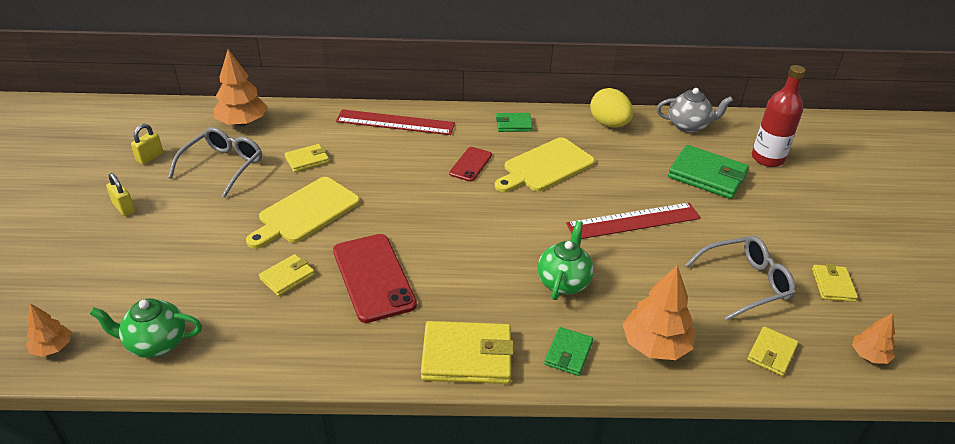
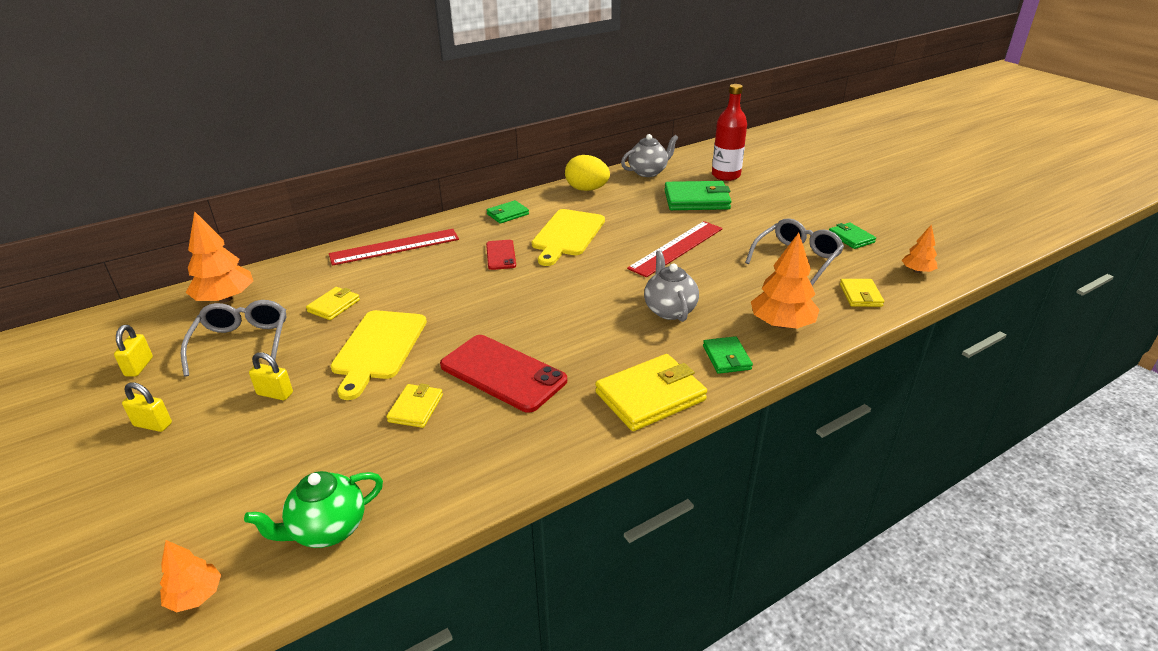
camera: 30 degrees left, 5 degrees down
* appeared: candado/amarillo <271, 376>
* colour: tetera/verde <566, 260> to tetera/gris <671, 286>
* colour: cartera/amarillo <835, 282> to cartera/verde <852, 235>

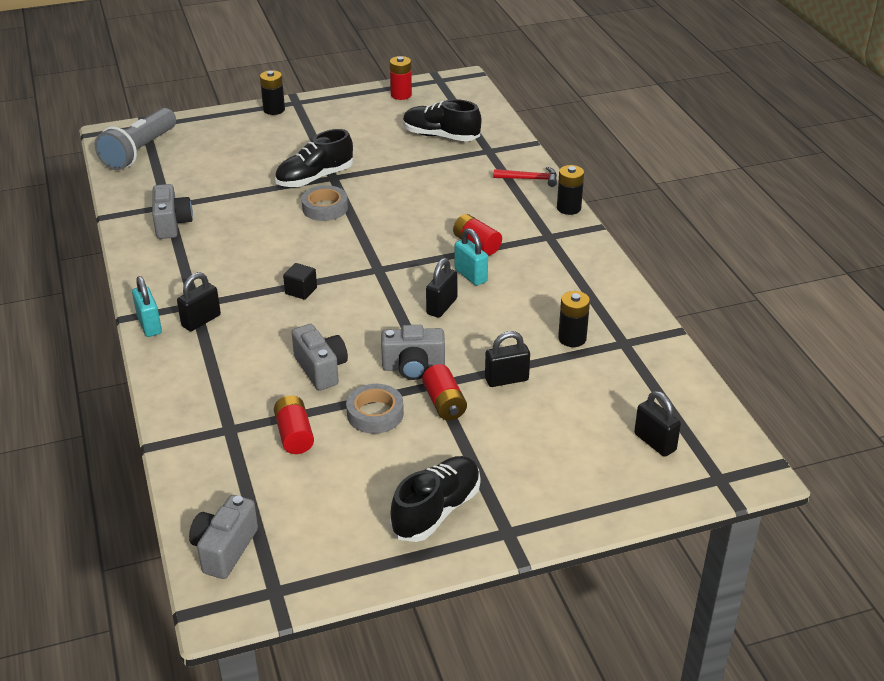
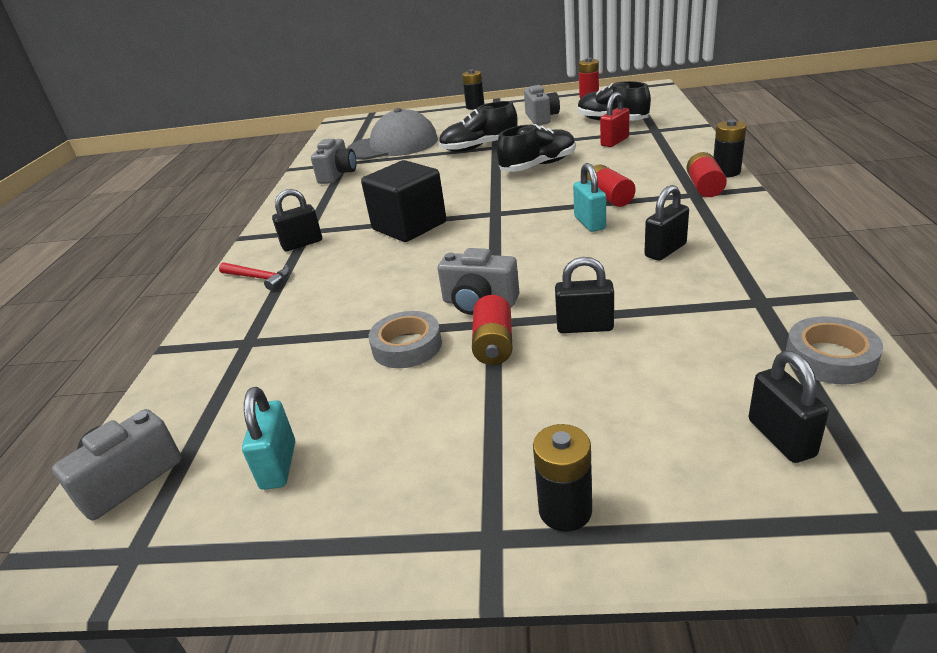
camera: 25 degrees right, 5 degrees down
* relocated: martillo/rojo <525, 177> to <254, 276>
* relocated: candado/turquesa <147, 306> to <268, 438>
* appeared: gorra/gris <392, 134>
* size: cubo/negro <300, 281> = <403, 201> x2.24
* relocated: zapato/negro <435, 499> to <536, 148>
* relocated: cámara/gris <320, 357> to <542, 105>
* relocated: pila/negro <574, 319> to <562, 478>
* appeared: candado/rojo <615, 119>
* relocated: candado/negro <442, 288> to <666, 223>
* relocated: pila/rojo <294, 424> to <707, 174>
* relocated: cinta adhesiva/gris <324, 203> to <834, 351>
* missing: lámpara de mano/gris <135, 139>

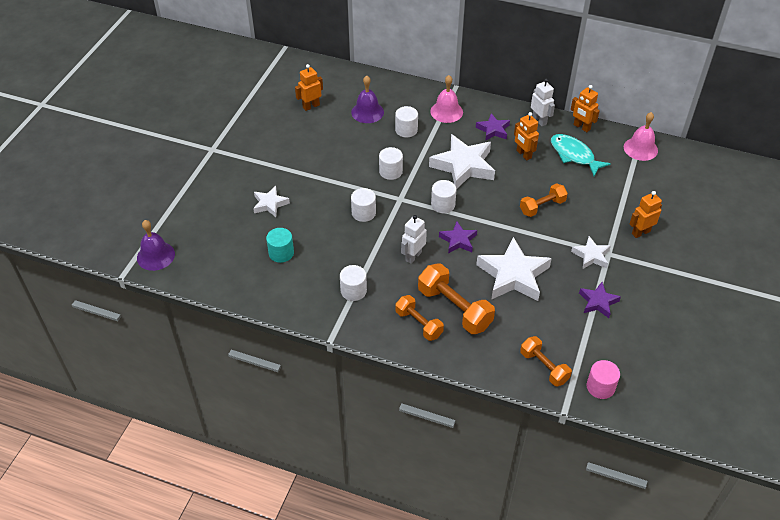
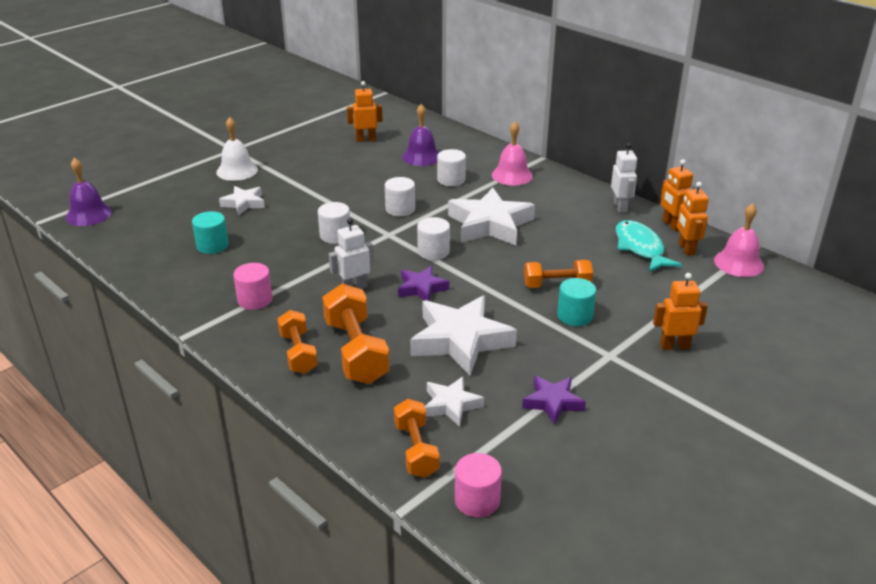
camera: 25 degrees right, 15 degrees down
* appeared: campana/blanco <237, 149>
* colour: cilindro/blanco <353, 283> to cilindro/rosa <253, 286>
* relocated: estrella/blanco <591, 252> to <454, 402>
* appeared: cilindro/turquesa <576, 302>
* relocated: robot/naranja <526, 136> to <693, 219>
* missing: estrella/morado <493, 127>

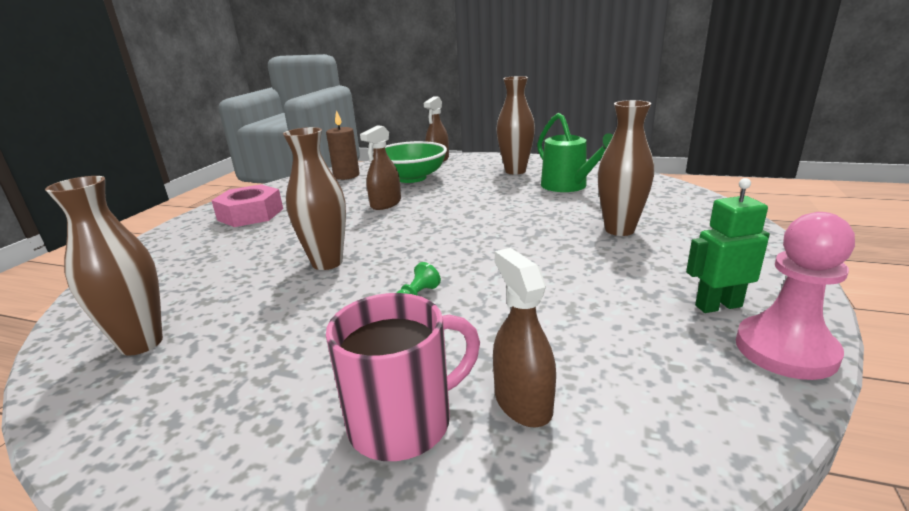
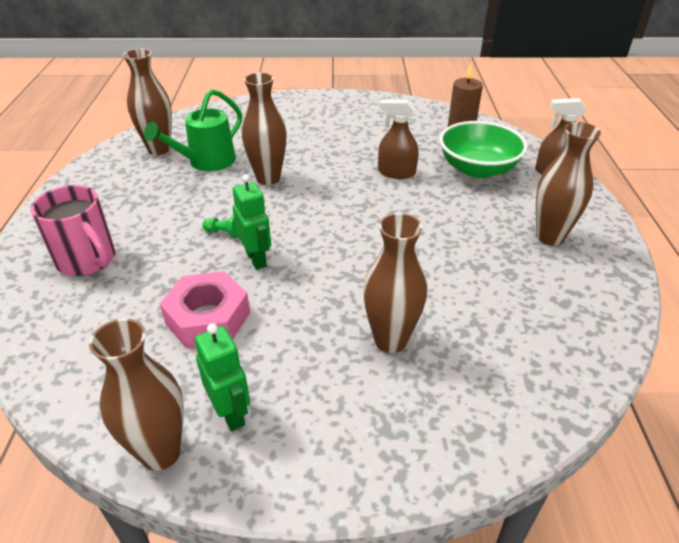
camera: 70 degrees right, 15 degrees up
* exchanged: peón/rosa <795, 296> to florero/marrón <136, 395>
* relocated: regadera/verde <575, 152> to <193, 130>
* relocated: tuerca/rosa <247, 205> to <205, 309>
* appeared: robot/verde <252, 222>
* missing: pulverizador/marrón <524, 337>

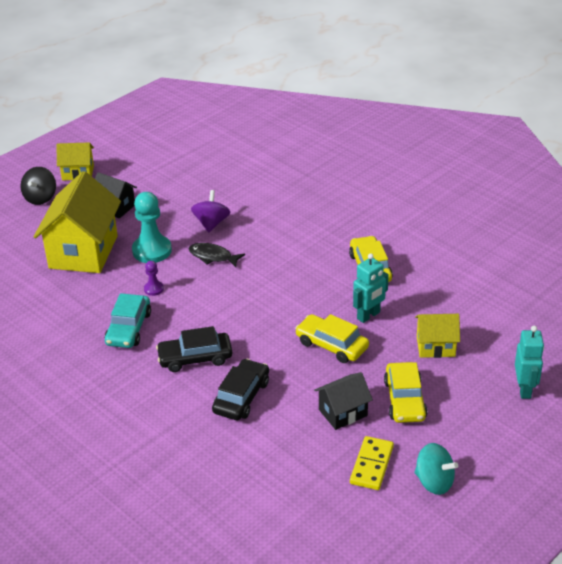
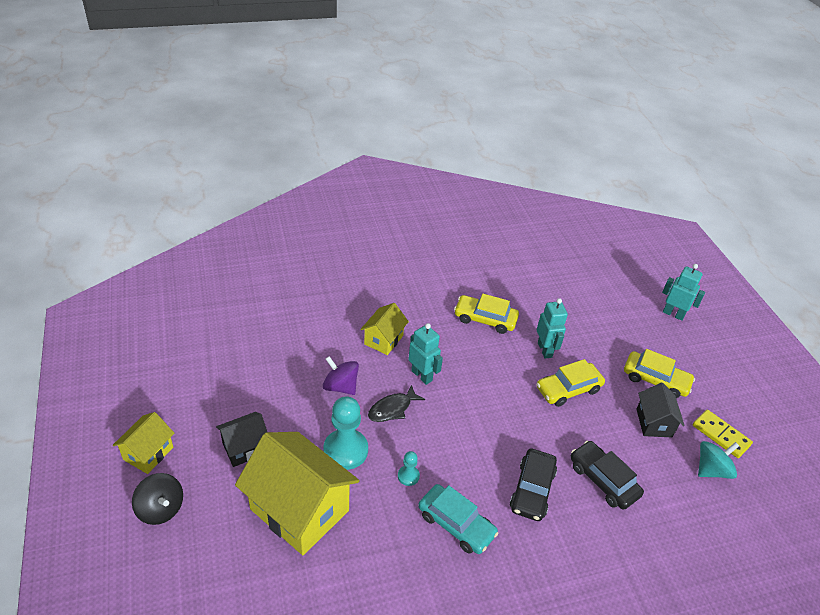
camera: 65 degrees left, 5 degrees up
* relocated: casa/amarillo <437, 336> to <384, 329>
* colour: peón/morado <154, 278> to peón/turquesa <409, 468>
* appeared: robot/turquesa <425, 354>
* relocated: peonza/turquesa <436, 469> to <718, 460>

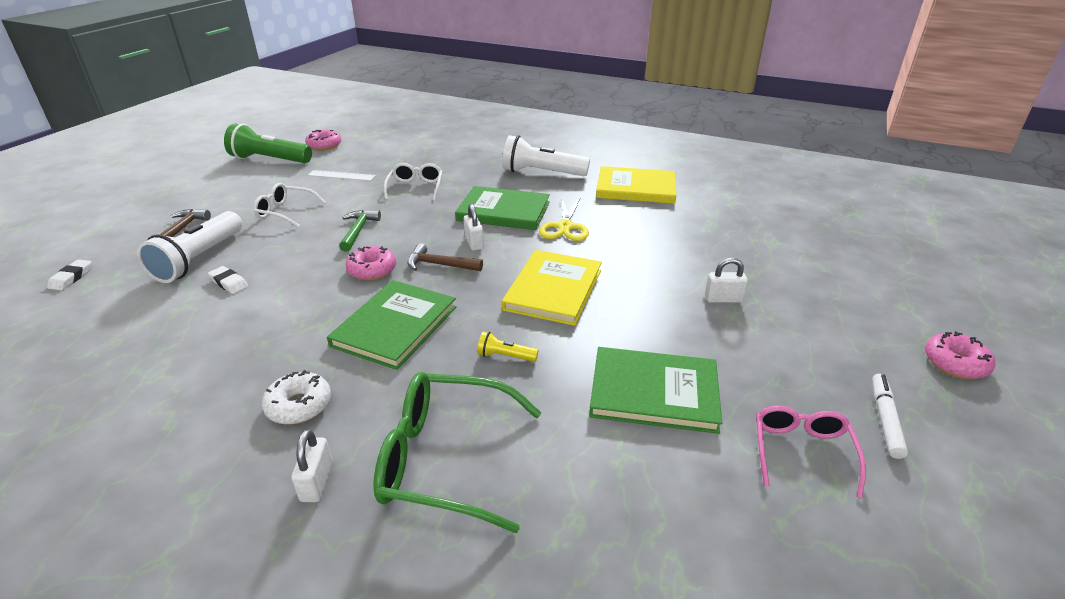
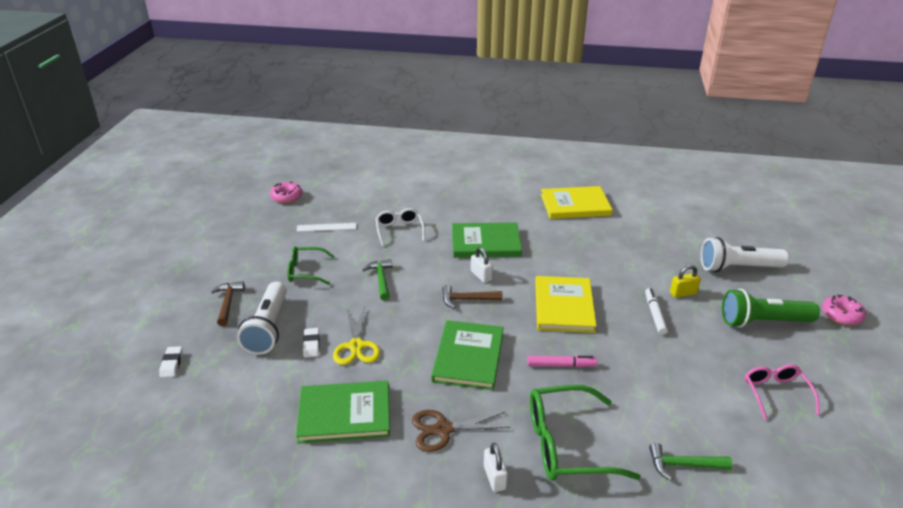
camera: 15 degrees left, 0 degrees up
* colour: gafas/blanco <289, 205> to gafas/verde <311, 266>
* relocated: libro/verde <655, 390> to <343, 412>
* spun: goma de borrar/blanco <228, 280> = <311, 343> 60 degrees clockwise
* relocated: tijeras/amarillo <564, 219> to <356, 336>
* exchanged: rosquilla/blanco <296, 397> to tijeras/marrón <461, 431>
* exchanged: lámpara de mano/amarillo <508, 346> to rotulador/rosa <562, 361>
* relocated: rotulador/blanco <890, 416> to <656, 311>
* appeared: martillo/verde <690, 462>
* colour: candado/blanco <726, 280> to candado/amarillo <685, 281>
* relocated: lámpara de mano/blanco <546, 155> to <745, 254>
* relocated: lámpara de mano/verde <268, 143> to <771, 308>
* missing: rosquilla/rosa <370, 263>

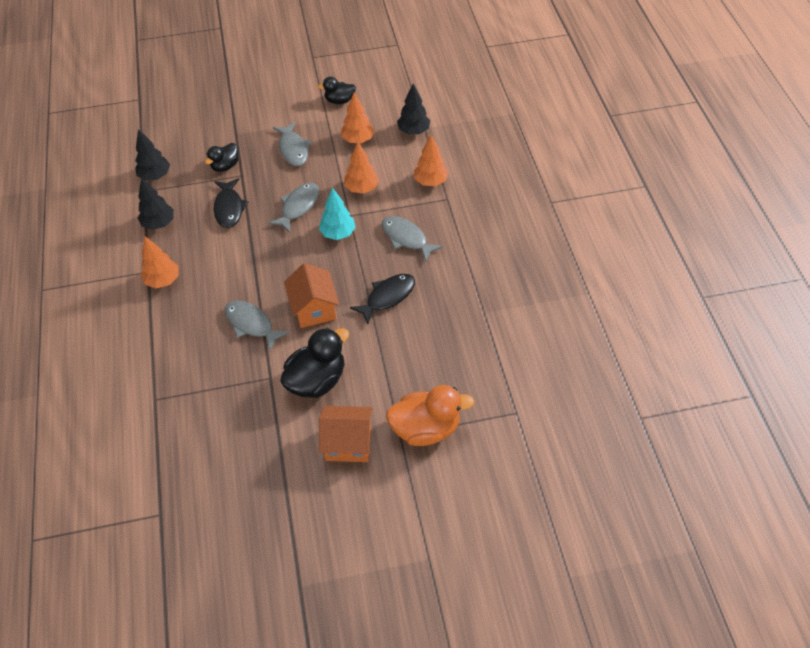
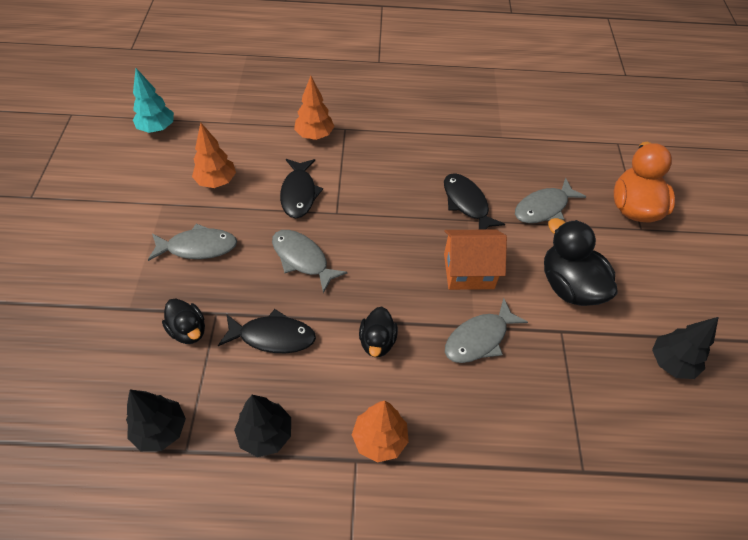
camera: 80 degrees left, 0 degrees up
* relocated: árbol/turquesa <337, 213> to <153, 100>
* exchanged: árbol/naranja <361, 168> to pez/negro <301, 188>
* relocated: pato/negro <336, 90> to <378, 331>
* relocated: pez/gris <412, 239> to <551, 200>
* relocated: árbol/negro <413, 108> to <685, 348>
* missing: casa/naranja <346, 434>

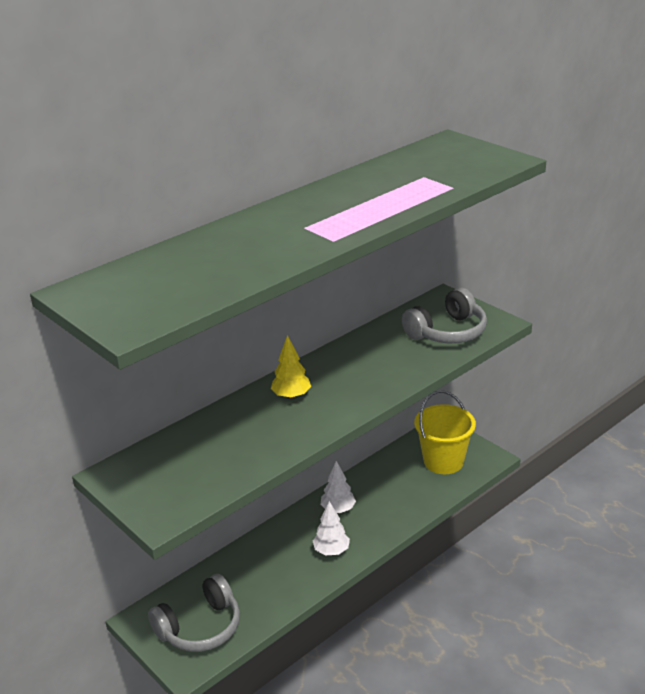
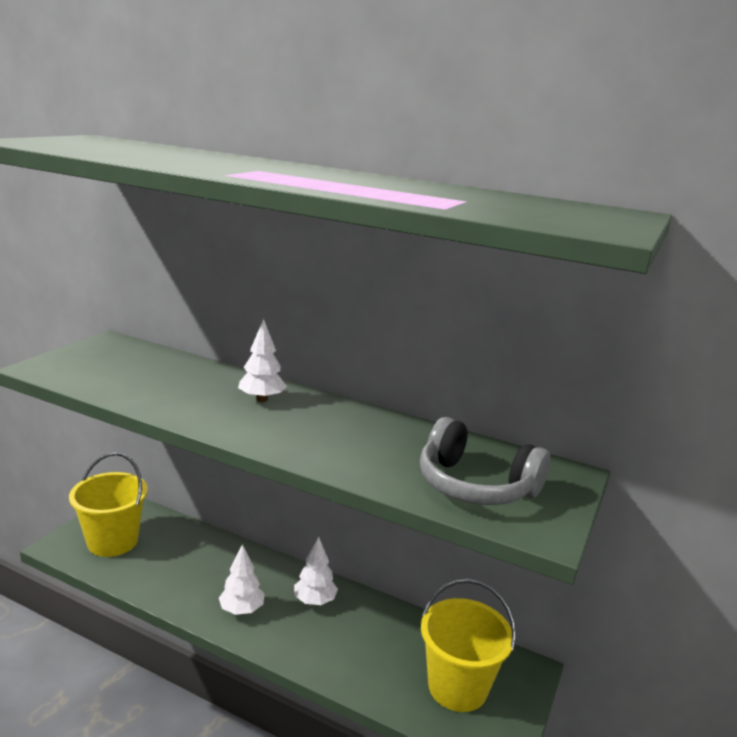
camera: 65 degrees right, 10 degrees down
* exchanged: auriculares/gris <194, 613> to balde/amarillo <108, 504>
* colour: árbol/amarillo <291, 367> to árbol/blanco <262, 360>

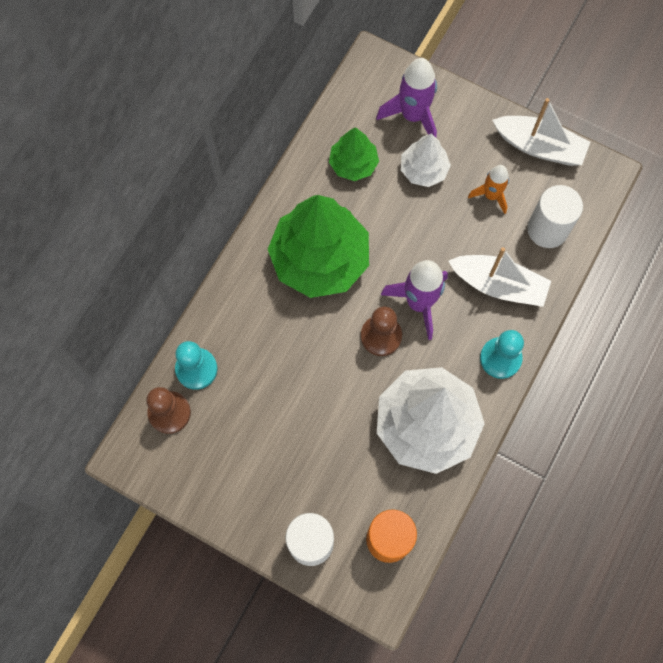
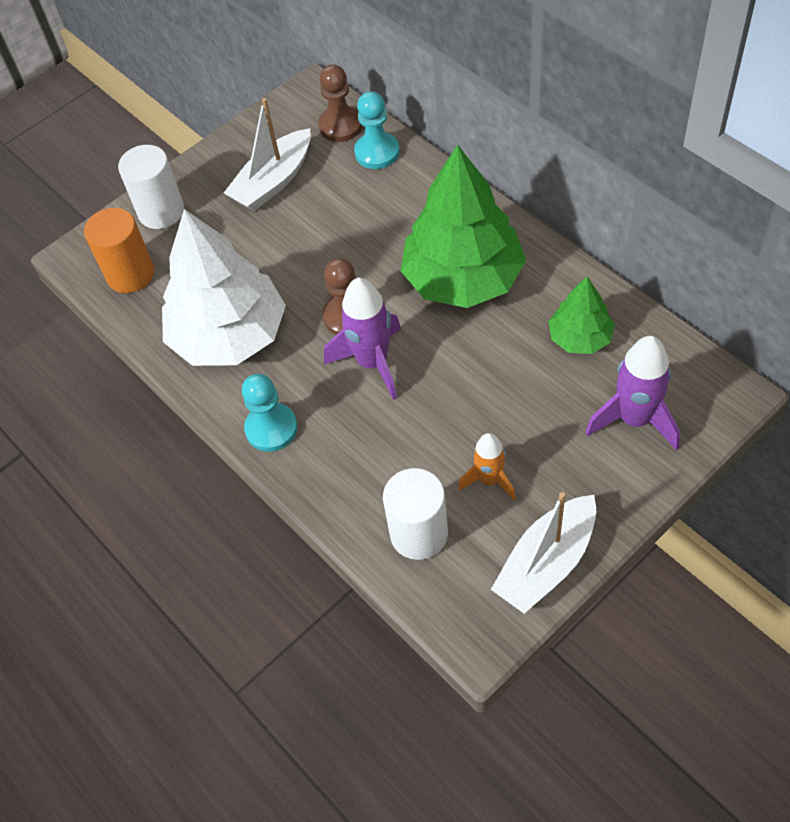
camera: 115 degrees right, 15 degrees down
* relocated: barco/blanco <500, 277> to <267, 154>
* missing: árbol/blanco <426, 160>

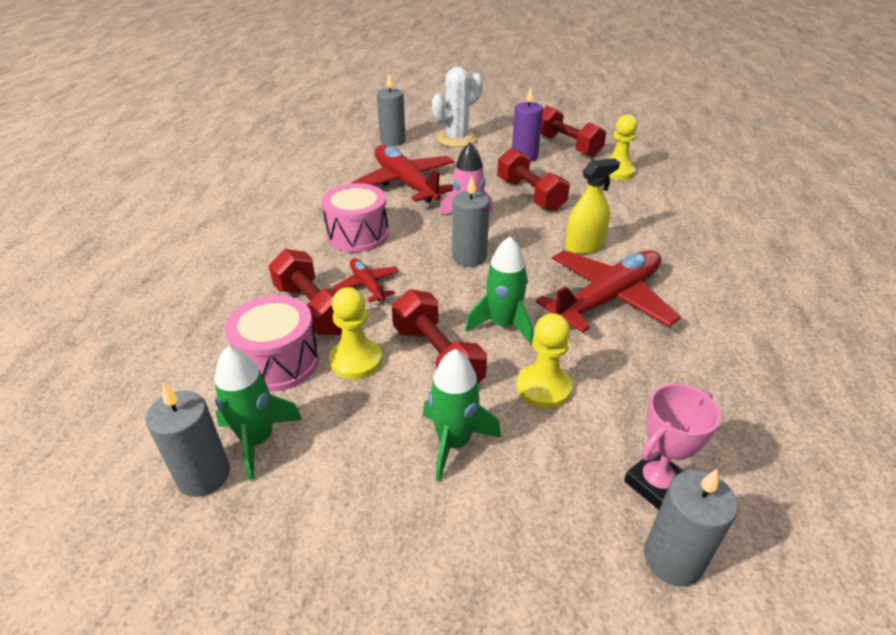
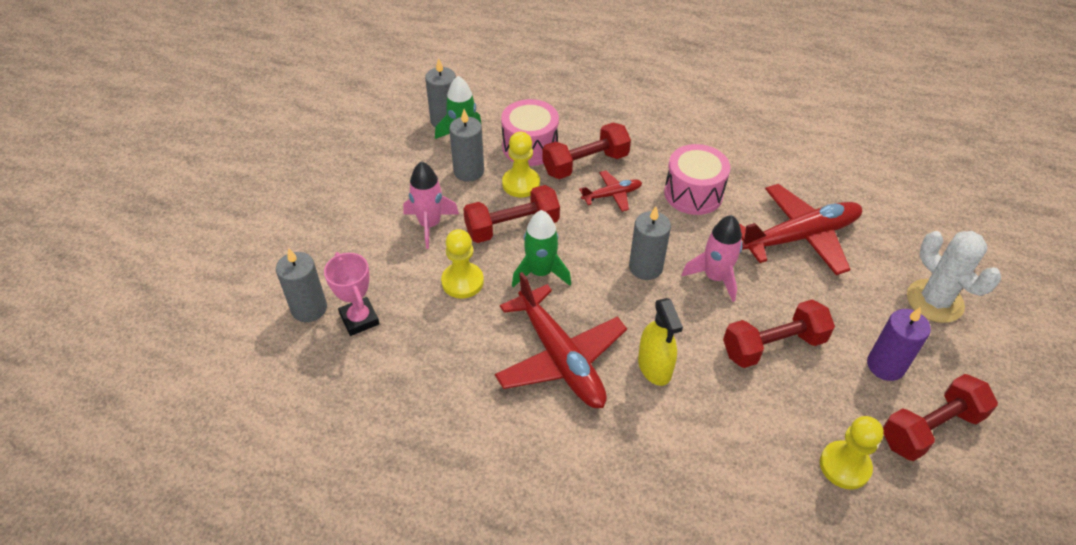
camera: 100 degrees right, 10 degrees up
* colour: cohete/verde <462, 415> to cohete/rosa <431, 205>
* relocated: vela/gris <391, 110> to <466, 145>

